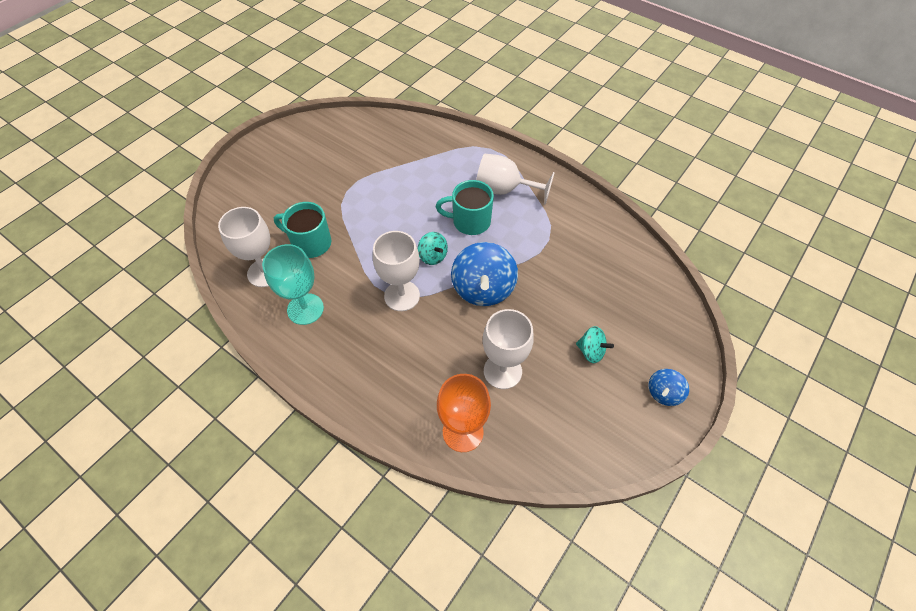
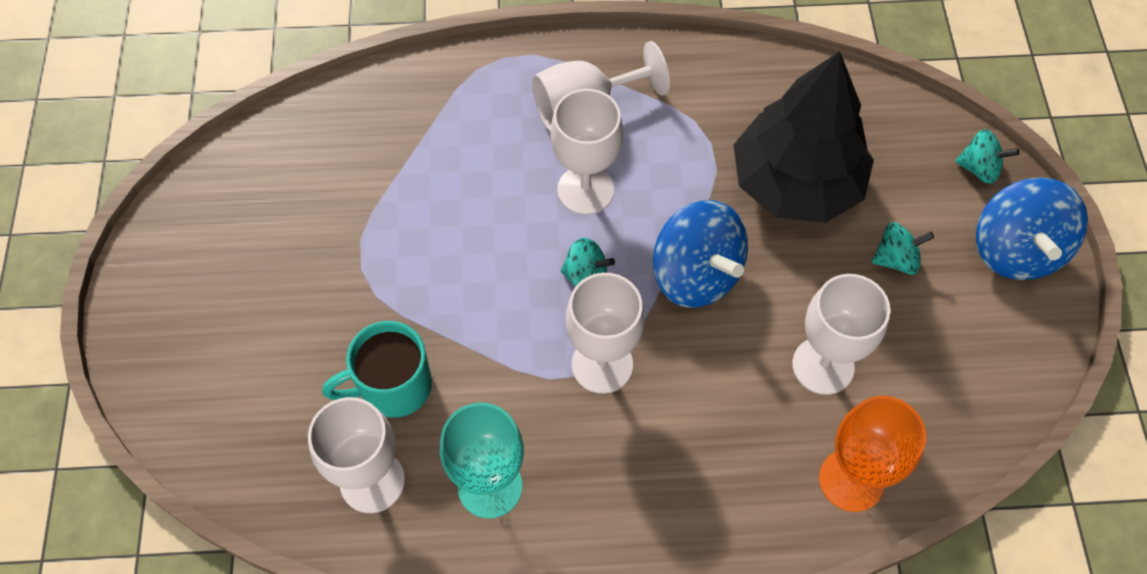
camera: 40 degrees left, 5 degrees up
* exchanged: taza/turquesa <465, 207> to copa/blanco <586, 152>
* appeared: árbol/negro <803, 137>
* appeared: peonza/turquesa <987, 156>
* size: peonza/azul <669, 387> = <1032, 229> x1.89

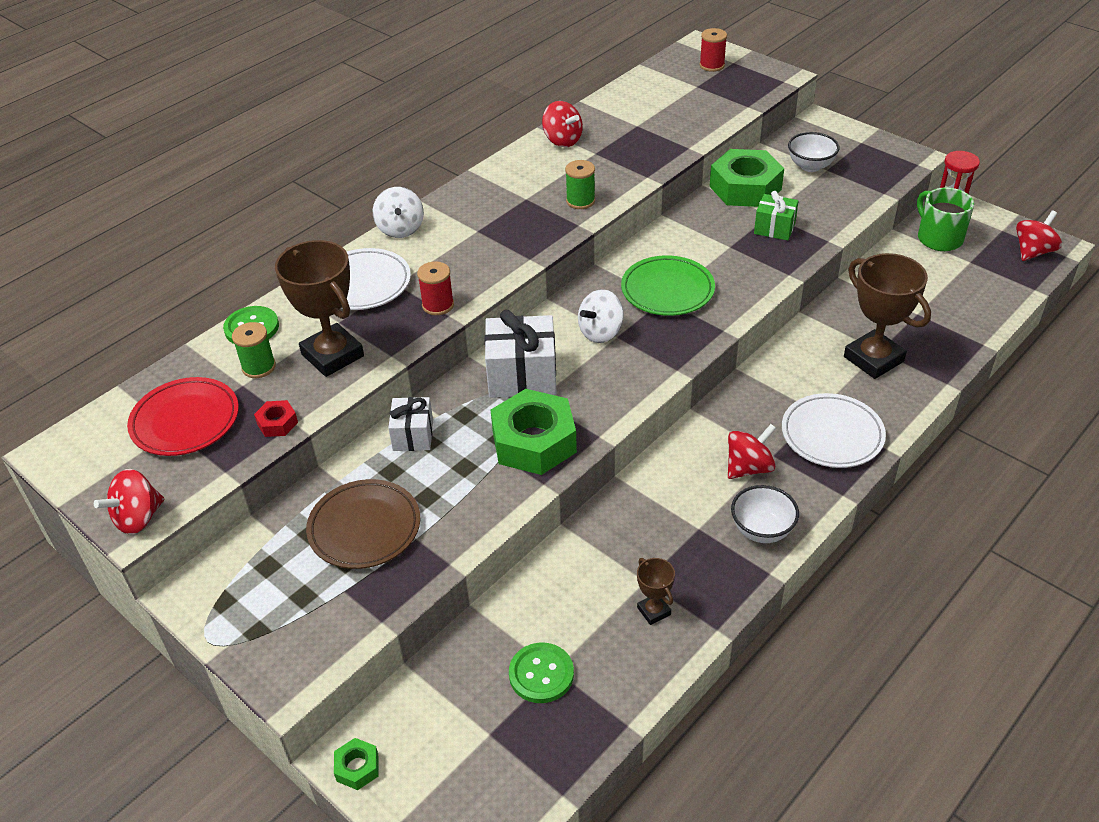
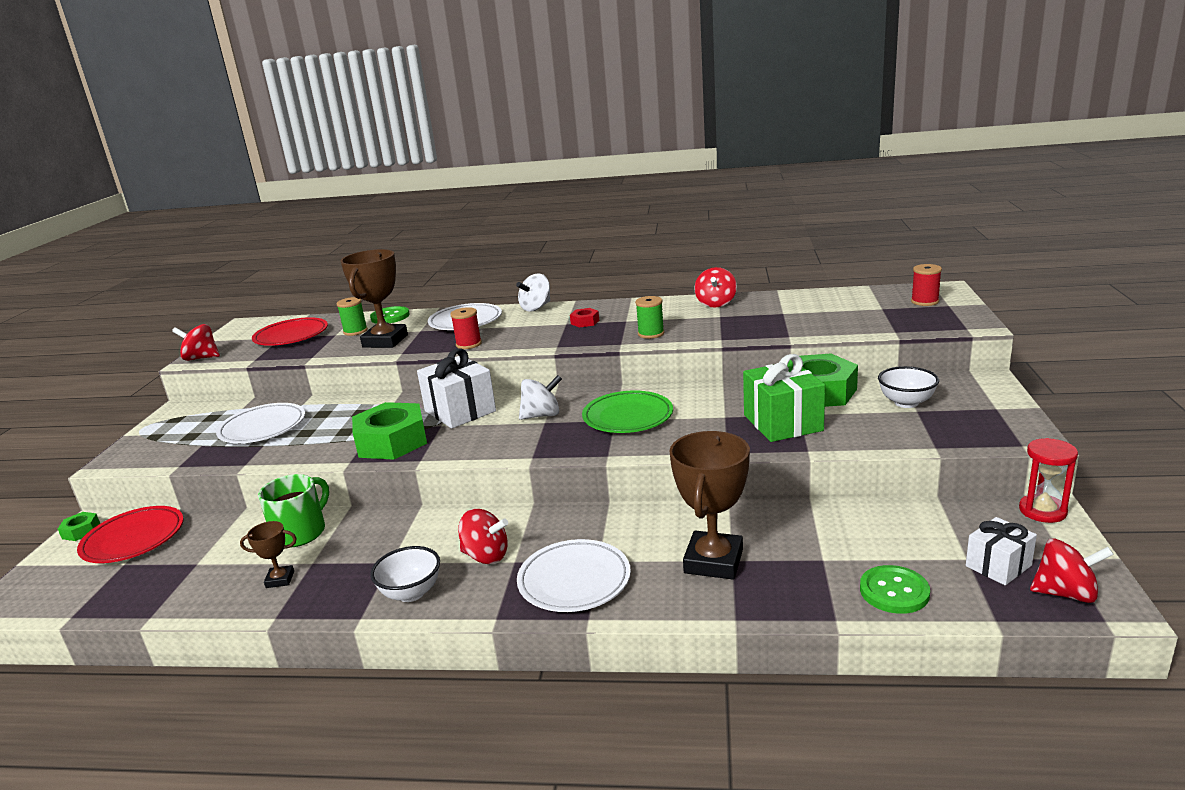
camera: 55 degrees right, 20 degrees down
* appeared: plato/rojo <130, 534>
* colour: plato/marrón <363, 524> to plato/blanco <260, 423>
* spun: trofeo/marrón <656, 591> = <268, 554> 60 degrees clockwise
* relocated: taza/verde <945, 219> to <293, 511>
* spun: peonza/blanco <601, 316> = <540, 397> 150 degrees clockwise
* relocated: tuerca/rojo <276, 418> to <584, 318>
* size: regalo/verde <776, 215> = <784, 398> x1.67
* relocated: botón/verde <541, 673> to <895, 589>
* relocated: regalo/blanco <410, 424> to <1001, 551>

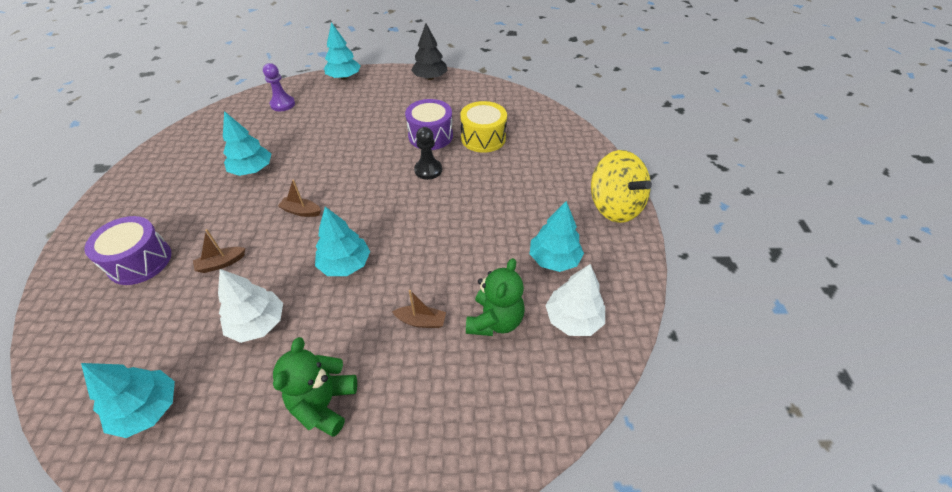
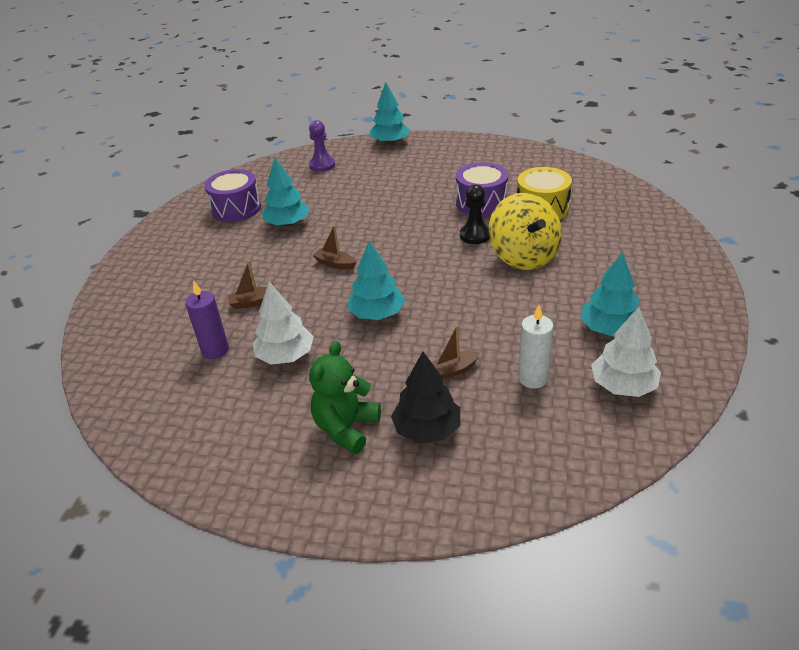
camera: 15 degrees right, 10 degrees down
* appeared: vela/morado <207, 320>
* relocated: tambor/morado <128, 250> to <232, 195>
* relocated: árbol/negro <429, 51> to <425, 398>
* spun: barco/marrón <419, 309> = <456, 352> 135 degrees clockwise
* relocated: peonza/amarillo <621, 186> to <525, 231>
* exchanged: osito/verde <495, 297> to vela/blanco <536, 346>
* missing: árbol/turquesa <128, 400>

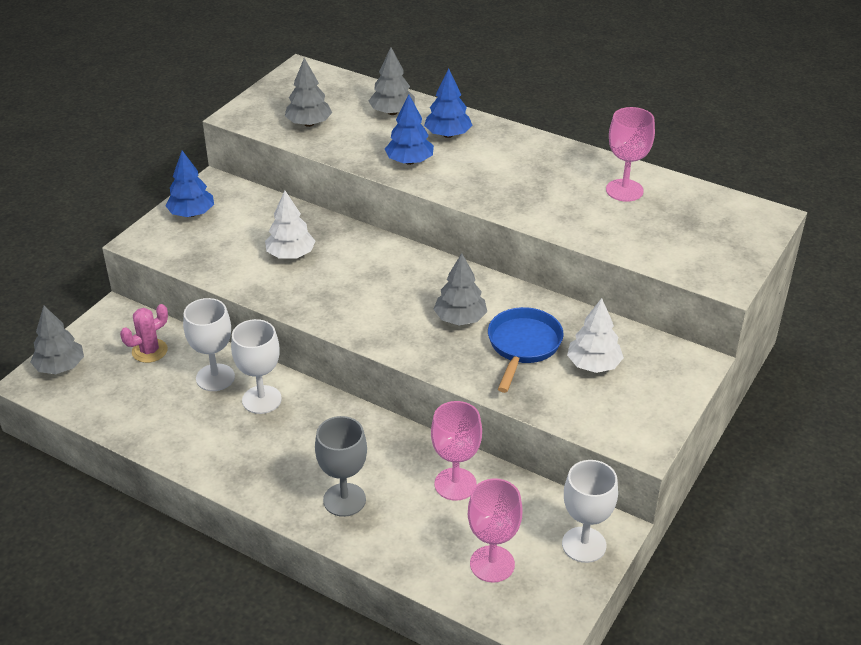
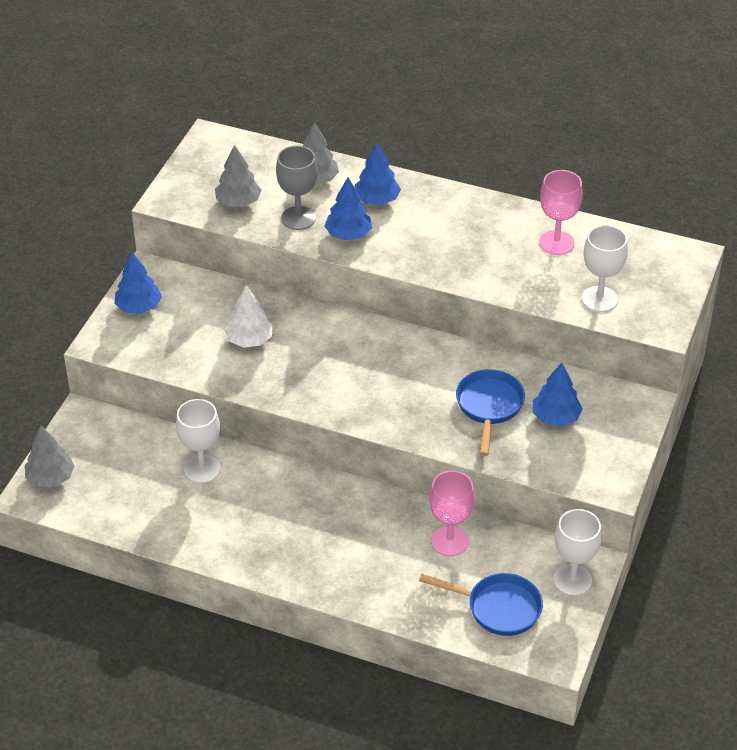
camera: 10 degrees left, 5 degrees up
* relocated: copa/gris <341, 466> to <297, 188>
* exchanged: copa/rosa <495, 530> to sartén/azul <481, 604>
* colour: árbol/blanco <595, 335> to árbol/azul <557, 394>
* relocated: copa/blanco <256, 366> to <605, 268>
* missing: cactus/rosa <144, 333>
* missing: árbol/gris <460, 289>

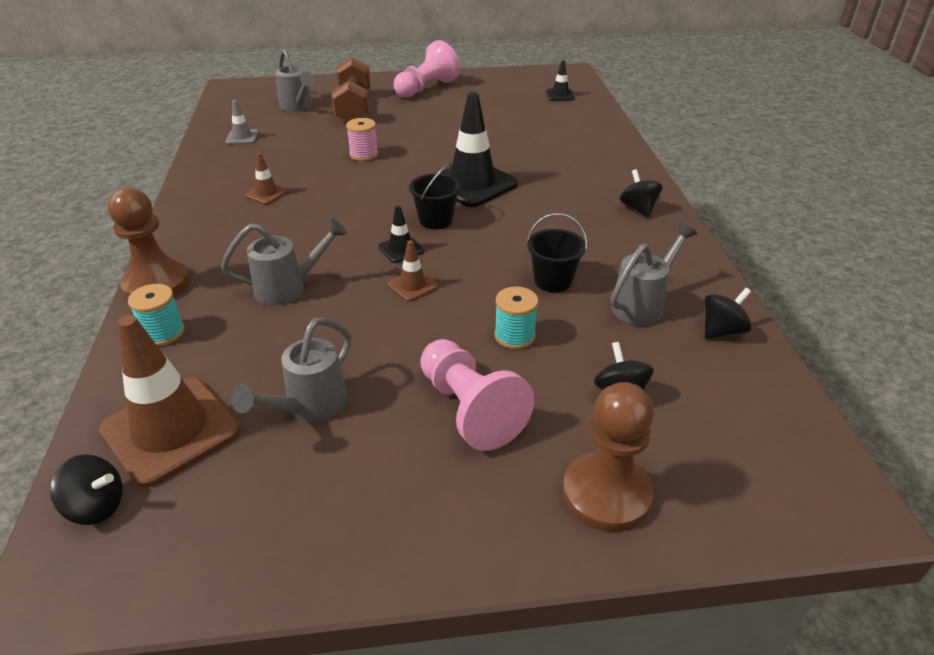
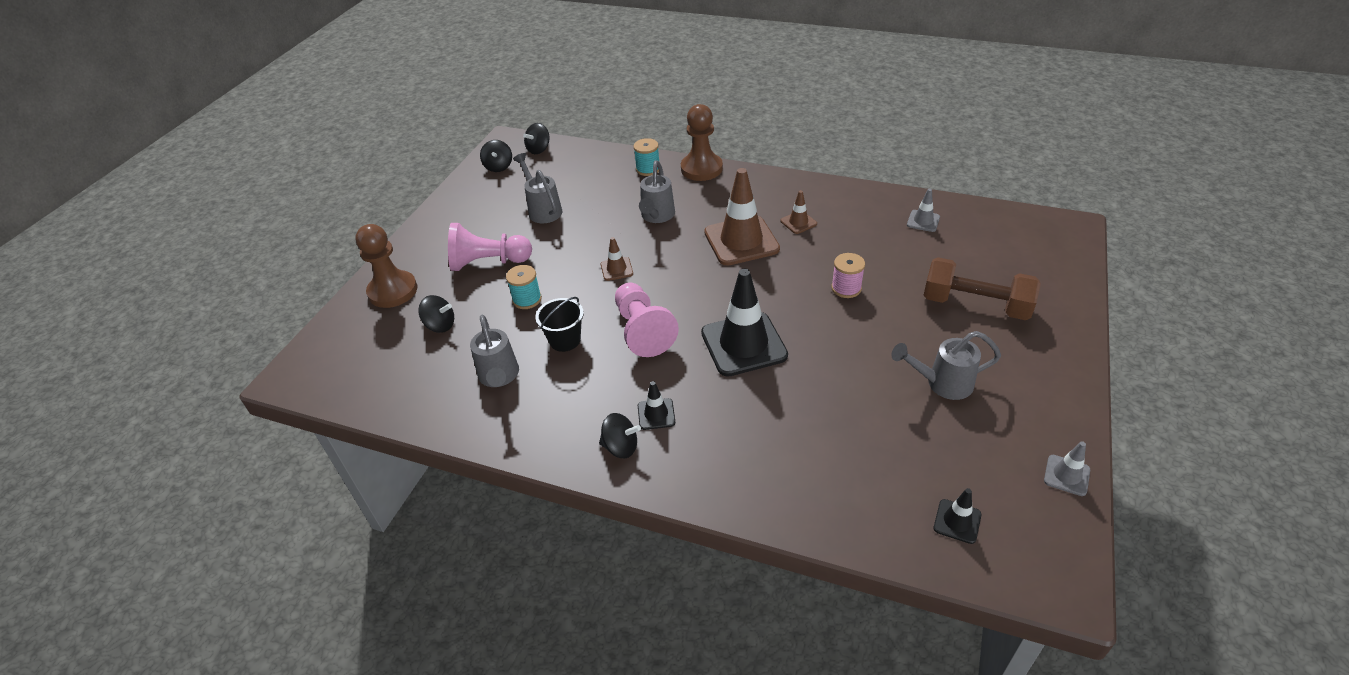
camera: 120 degrees right, 5 degrees up
* relocated: peonza/negro <728, 313> to <496, 156>
* relocated: peón/rosa <426, 69> to <647, 319>
* relocated: cono de tráfico/negro <401, 234> to <656, 405>
* relocated: cono de tráfico/marrón <170, 401> to <742, 217>
* relocated: regadera/gris <295, 80> to <946, 365>
* appeared: cono de tráfico/gris <1067, 468>
* missing: balde/negro <435, 196>

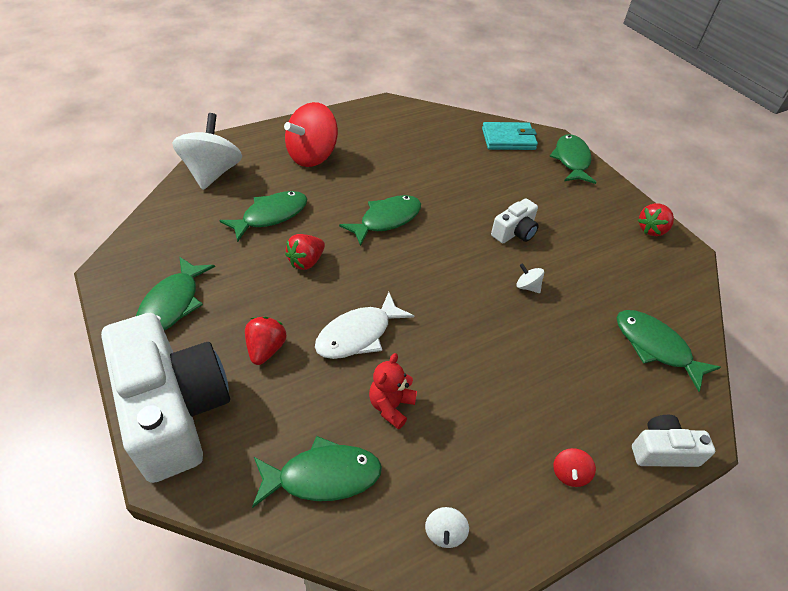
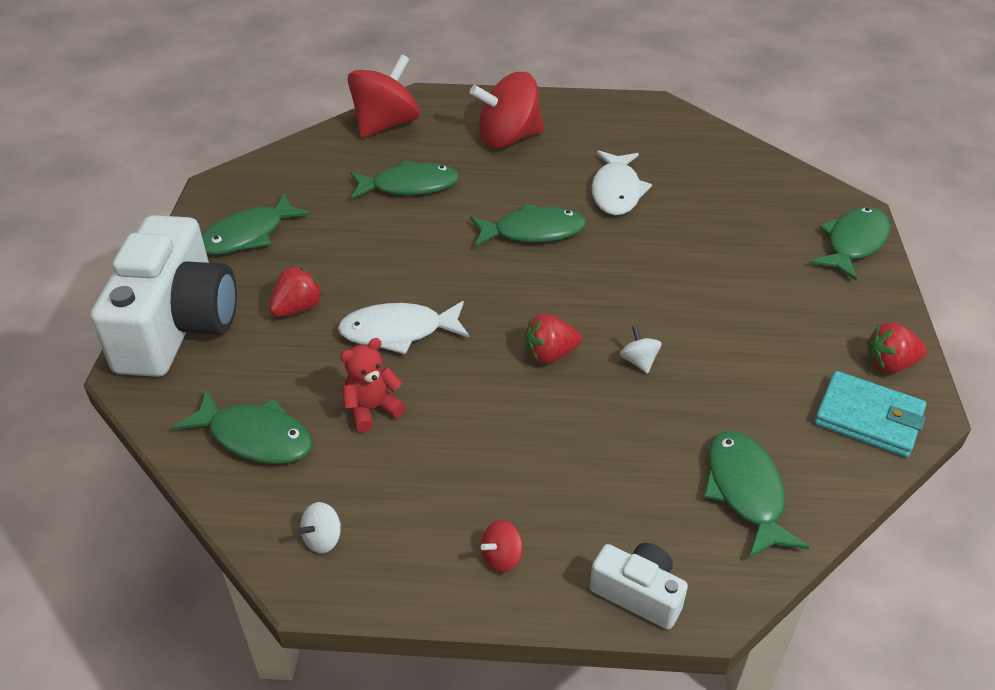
camera: 35 degrees right, 5 degrees down
* colour: peonza/blanco <207, 151> to peonza/rojo <383, 96>
* relocated: fresa/rojo <305, 252> to <553, 339>
* appeared: pez/blanco <622, 182>
* relocated: cartera/turquesa <510, 136> to <870, 414>
* missing: cámara/blanco <515, 220>

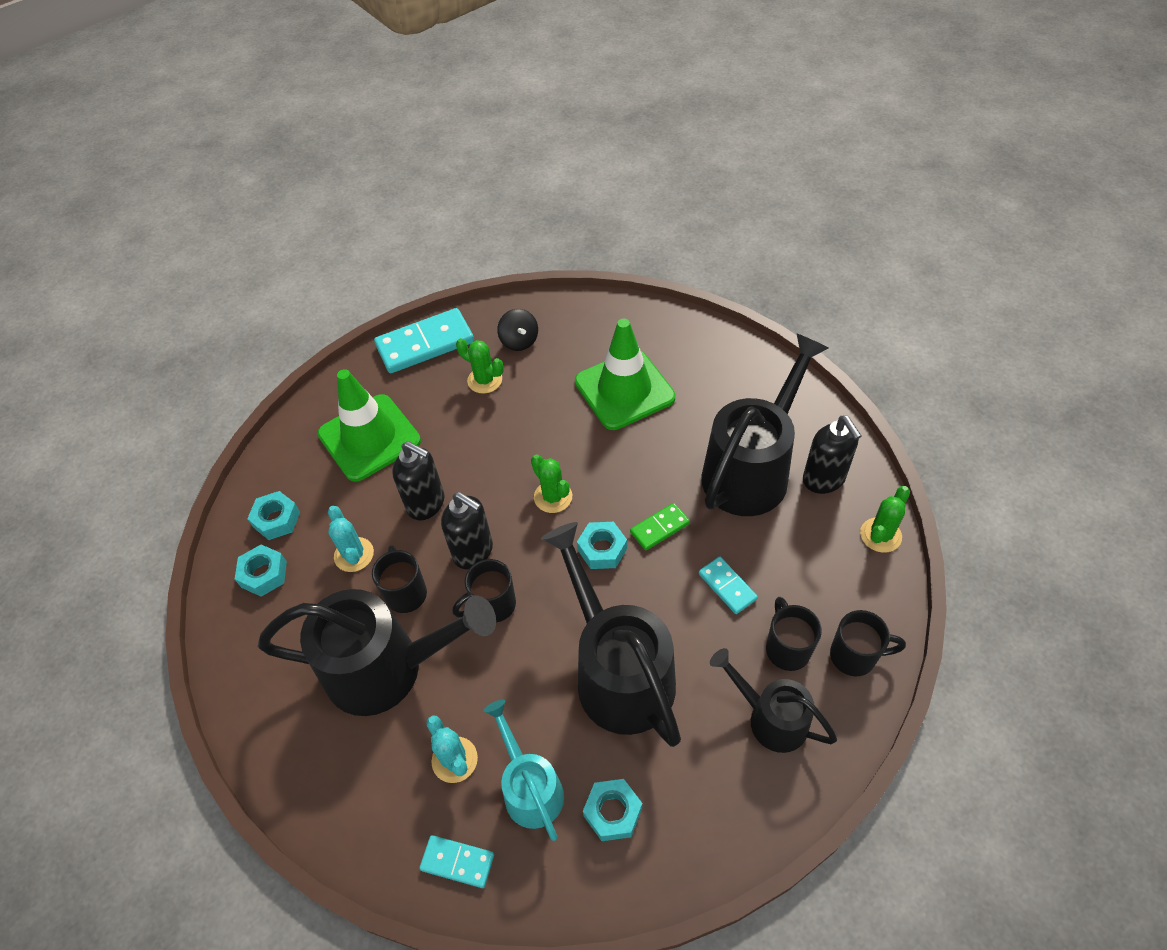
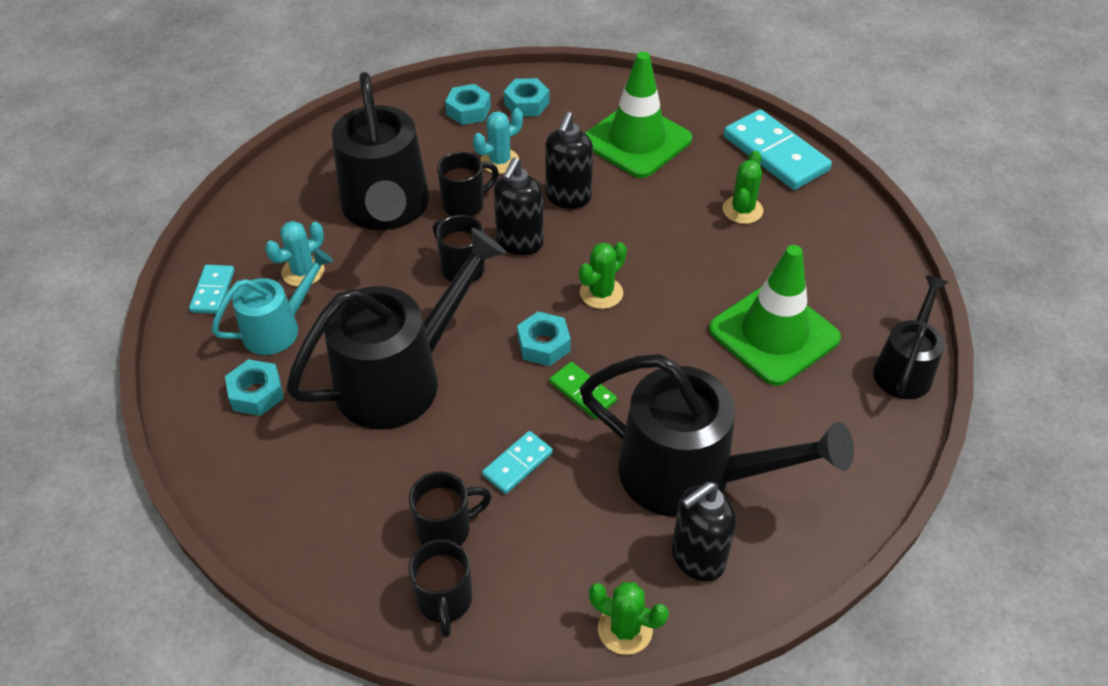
camera: 75 degrees right, 5 degrees down
* relocated: regadera/negro <773, 700> to <910, 337>
* missing: peonza/negro <517, 330>

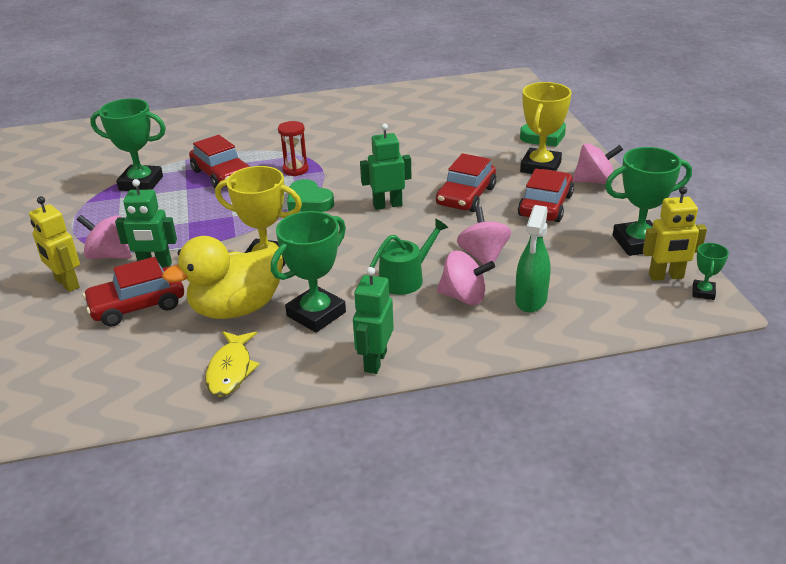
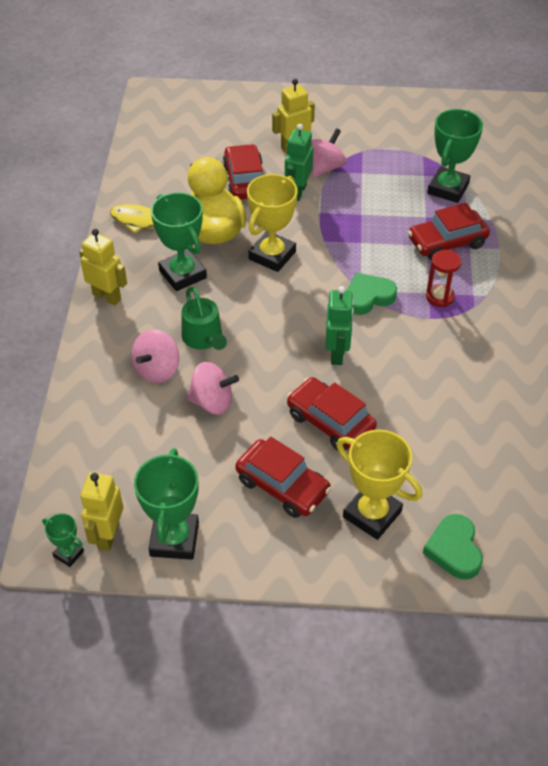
camera: 105 degrees right, 15 degrees up
* colour: robot/verde <373, 320> to robot/amarillo <103, 267>
* missing: pulverizador/verde <533, 259>
* missing: peonza/rosa <597, 163>

